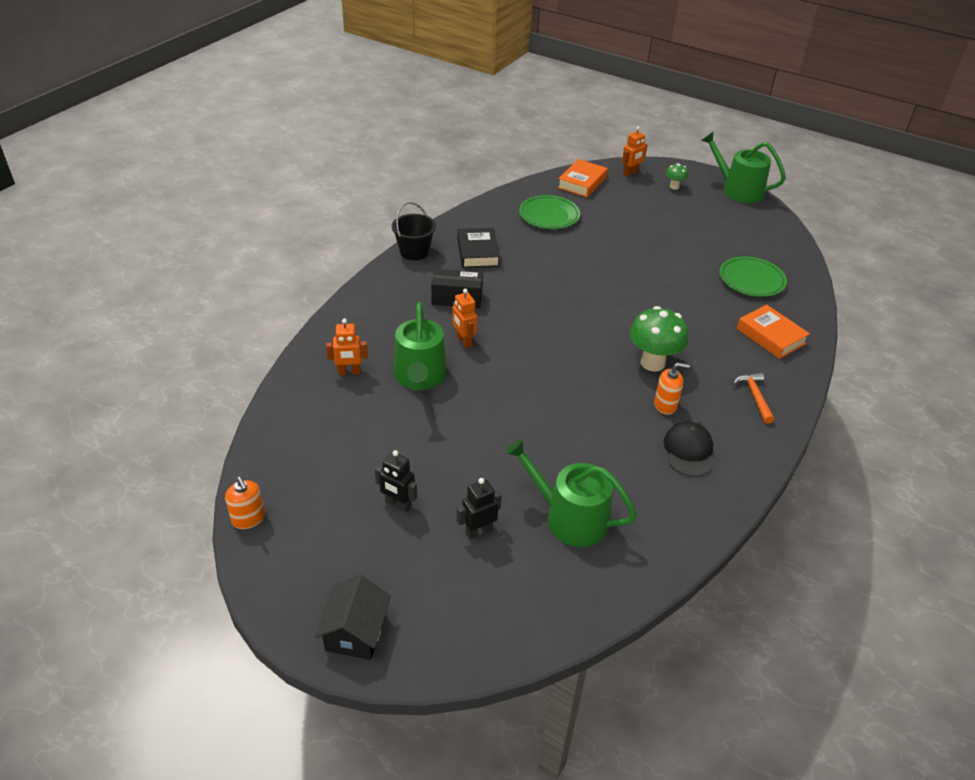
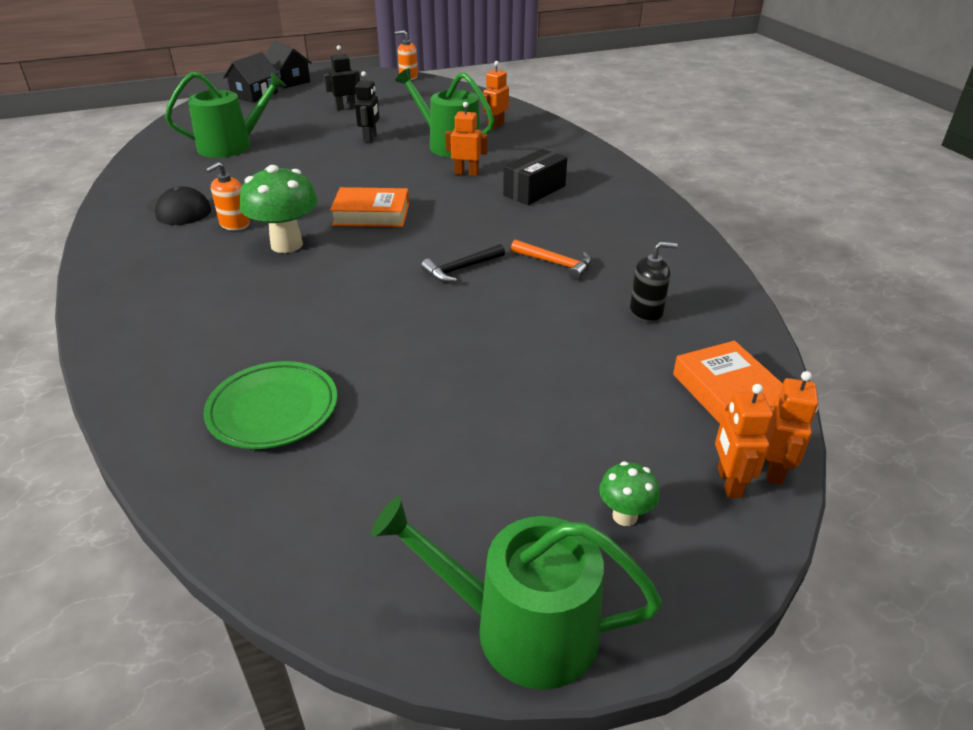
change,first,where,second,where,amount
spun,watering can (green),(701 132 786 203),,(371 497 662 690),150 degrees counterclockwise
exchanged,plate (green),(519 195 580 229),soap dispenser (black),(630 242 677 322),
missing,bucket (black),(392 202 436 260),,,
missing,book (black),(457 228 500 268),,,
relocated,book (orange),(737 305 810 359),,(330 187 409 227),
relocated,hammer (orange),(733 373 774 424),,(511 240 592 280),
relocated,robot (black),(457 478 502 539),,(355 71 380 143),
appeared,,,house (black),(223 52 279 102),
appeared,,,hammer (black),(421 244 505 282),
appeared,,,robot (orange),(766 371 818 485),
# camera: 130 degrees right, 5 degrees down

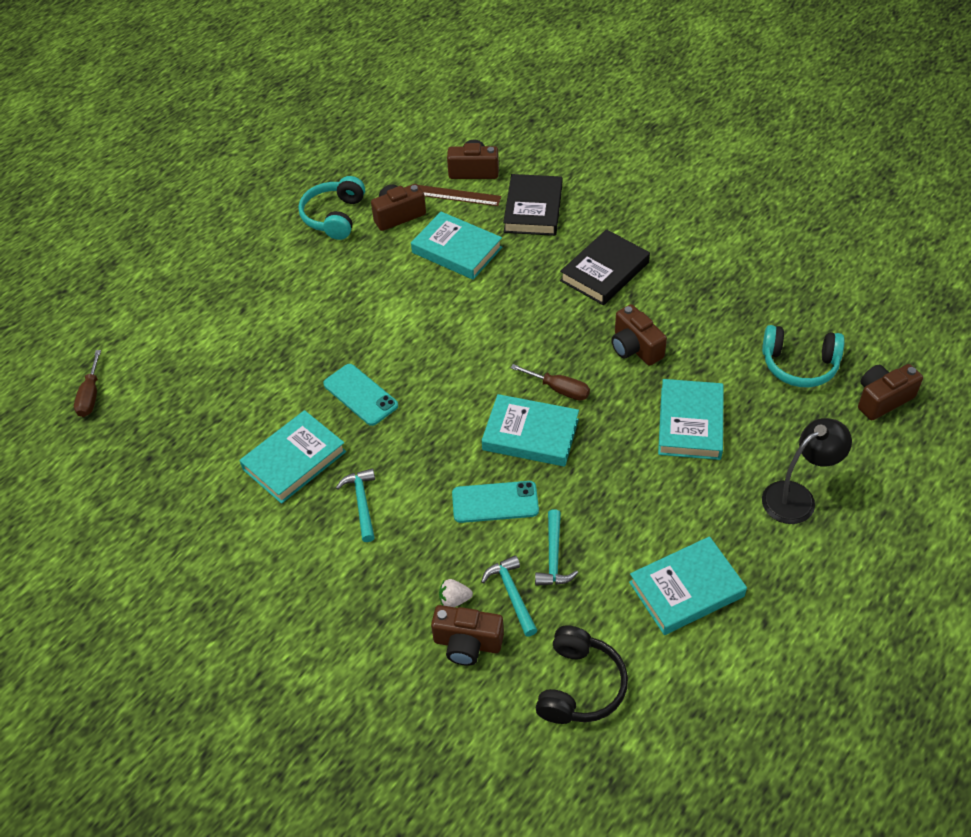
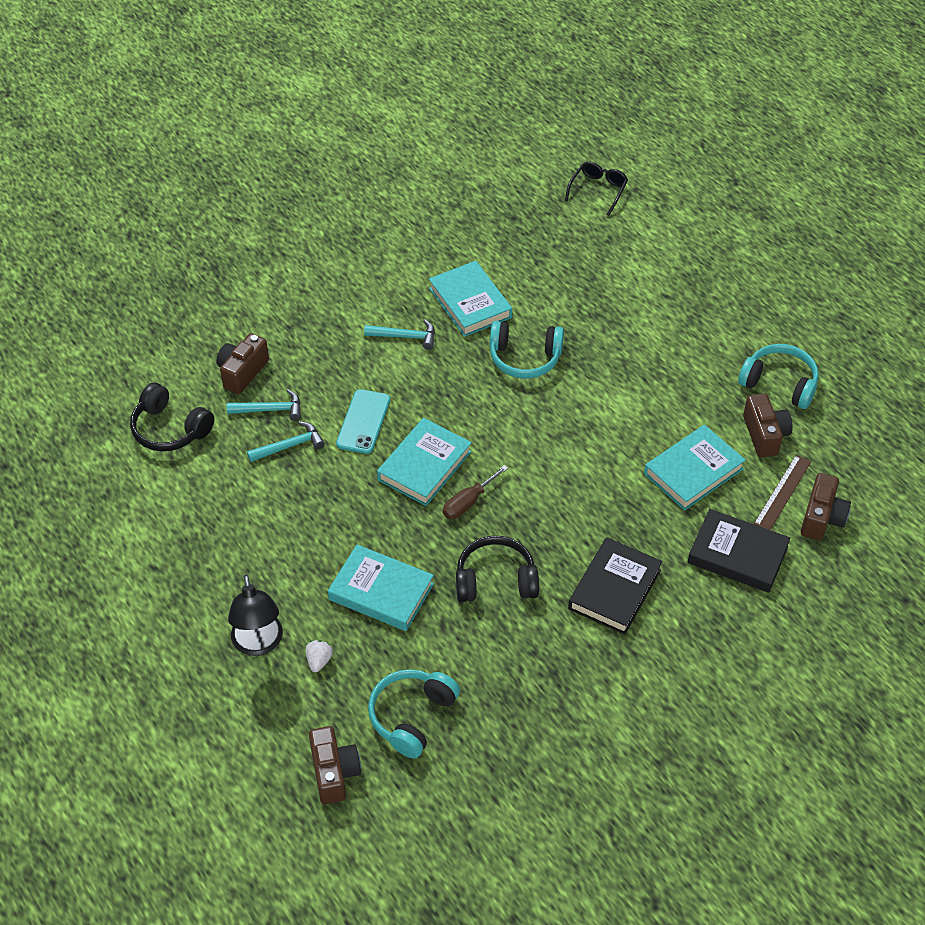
change,first,where,second,where,amount
spun,book (black),(560 229 650 305),,(568 537 663 634),60 degrees clockwise
exchanged,camera (brown),(611 304 667 366),headphones (black),(456 536 539 602),
exchanged,screwdriver (brown),(74 350 101 417),glasses (black),(565 162 628 215),
exchanged,phone (turquoise),(323 364 398 426),headphones (turquoise),(490 321 564 378),
spun,hammer (turquoise),(535 509 578 586),,(247 421 325 462),135 degrees clockwise
missing,book (turquoise),(629 536 747 635),,,
relocated,strawberry (white),(439 579 473 607),,(306 640 333 672),
# camera: 105 degrees right, 0 degrees up

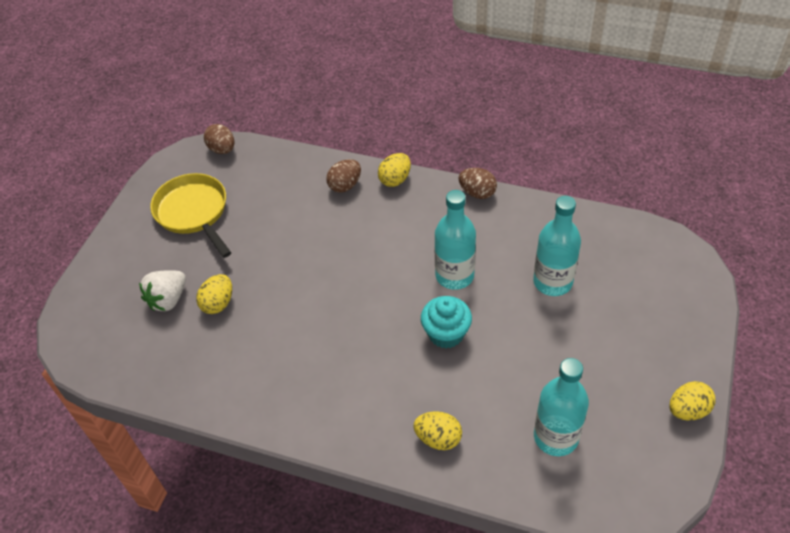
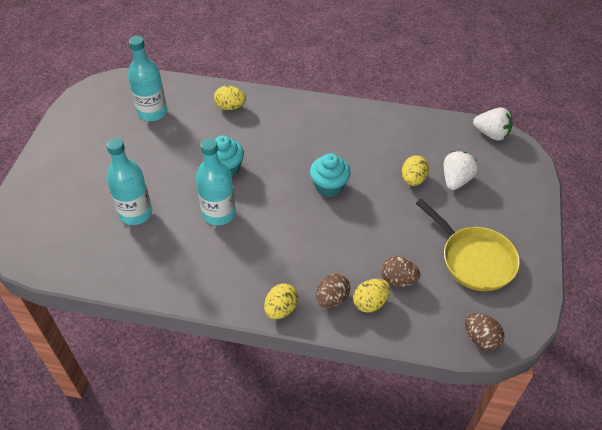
change,first,where,second,where,amount
relocated,egg (brown),(459 168 497 199),,(381 256 420 287),
relocated,egg (yellow),(669 381 716 420),,(353 279 390 313),
appeared,,,strawberry (white),(473 107 512 141),
appeared,,,cupcake (turquoise),(310 153 351 197),
# camera: 170 degrees right, 0 degrees up

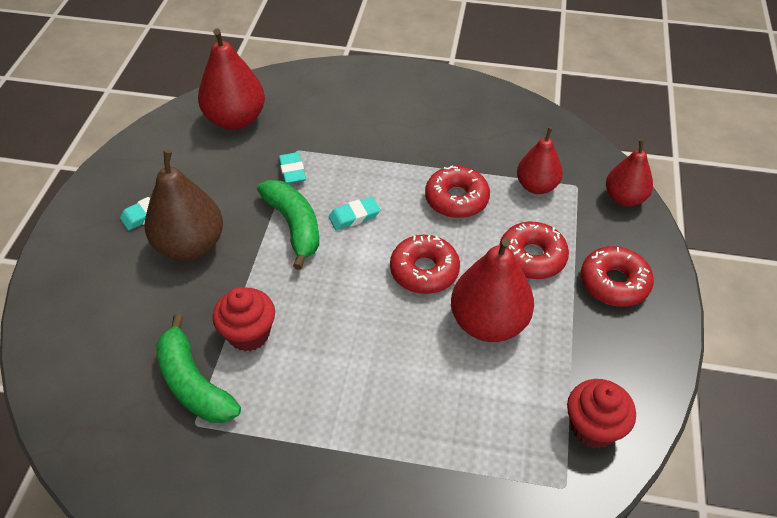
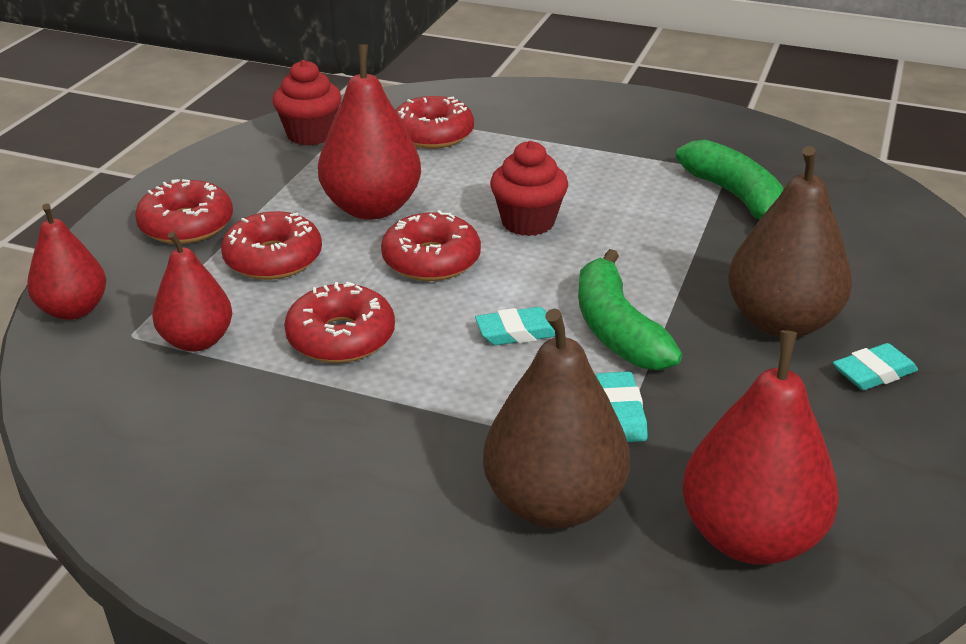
change,first,where,second,where,amount
relocated,cupcake (red),(213 287 275 351),,(490 141 568 236),
appeared,,,donut (red),(395 96 474 149),
appeared,,,pear (brown),(483 308 630 529),
# camera: 170 degrees left, 15 degrees down

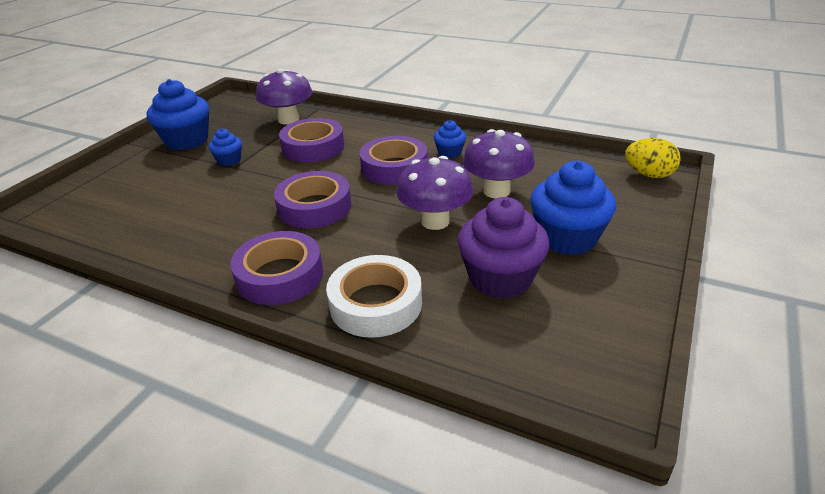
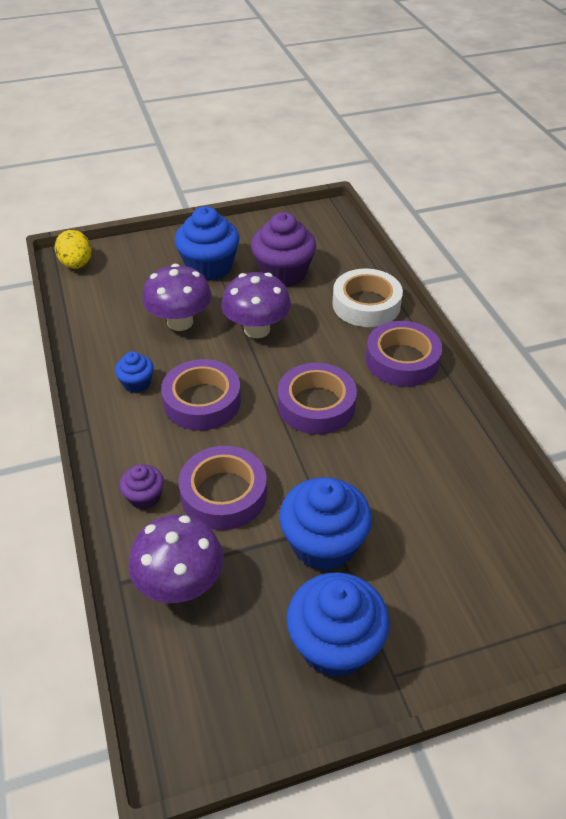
change,first,where,second,where,amount
size,cupcake (blue),(209 129 242 166),,(279 477 372 571),x1.95
appeared,,,cupcake (purple),(120 464 164 510),
# camera: 135 degrees left, 10 degrees up

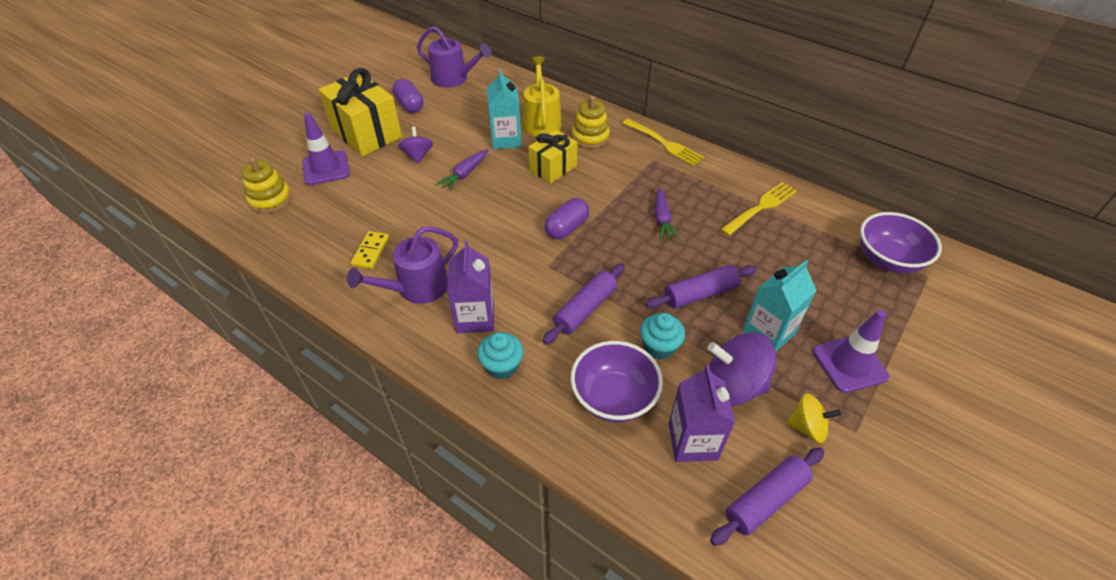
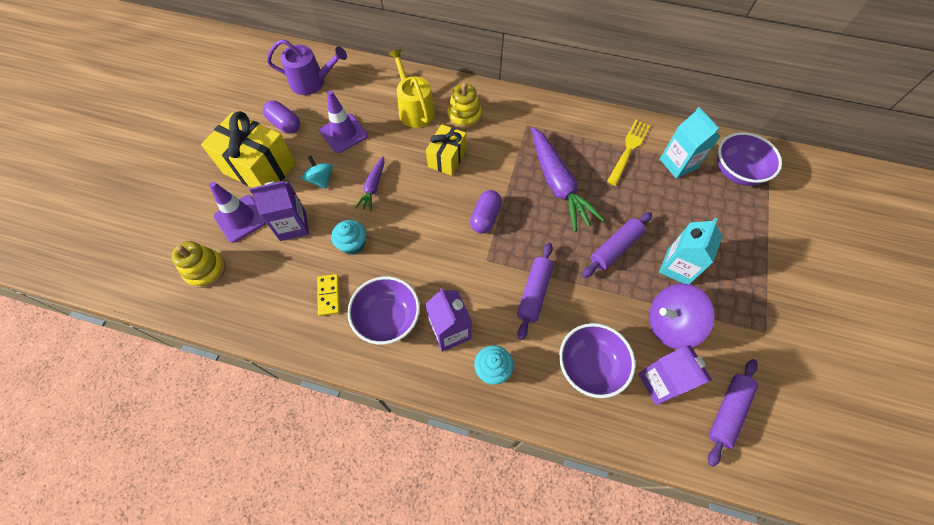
change,first,where,second,where,amount
relocated,carton (turquoise),(487 69 522 149),,(660 107 721 179),
missing,fork (yellow),(622 119 704 166),,,
colour,spinning top (purple),(398 126 433 164),spinning top (turquoise),(302 156 333 189),
size,carrot (purple),(655 187 679 240),,(532 127 604 232),x1.93
exchanged,watering can (purple),(347 227 458 304),bowl (purple),(347 276 420 345),
relocated,traffic cone (purple),(813 310 889 393),,(319 90 368 153),
relocated,cupcake (turquoise),(640 313 685 360),,(331 220 366 255),
missing,spinning top (yellow),(787 393 841 443),,,
appeared,,,carton (purple),(249 181 309 241),
# camera: 20 degrees left, 15 degrees up

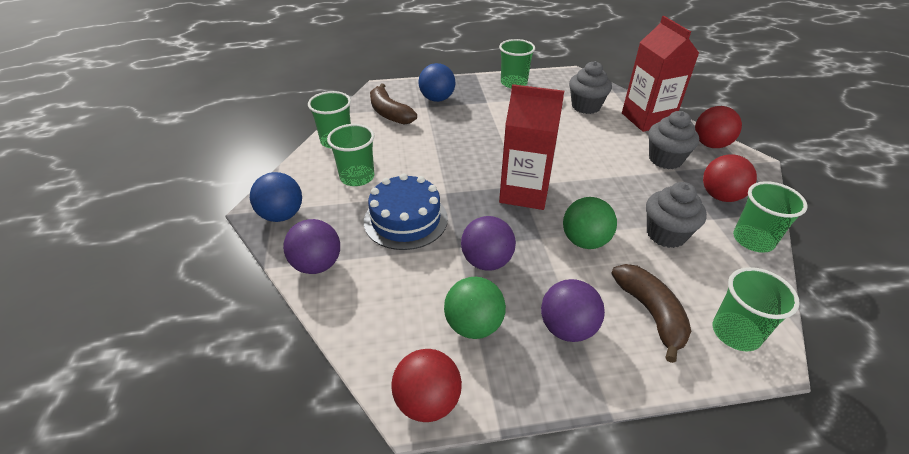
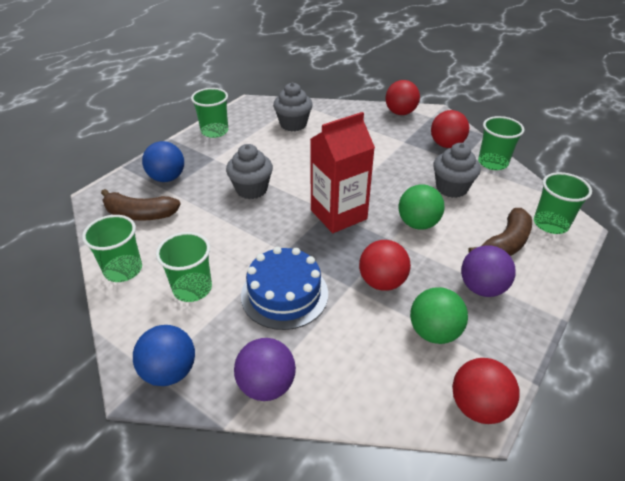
change,first,where,second,where,amount
missing,carton (red),(622 16 699 132),,,
relocated,cupcake (grey),(648 111 699 169),,(226 144 273 199),
colour,ball (purple),(461 216 516 271),ball (red),(359 240 411 291),
spun,banana (brown),(611 264 691 363),,(468 208 532 256),105 degrees clockwise
# camera: 45 degrees left, 0 degrees up

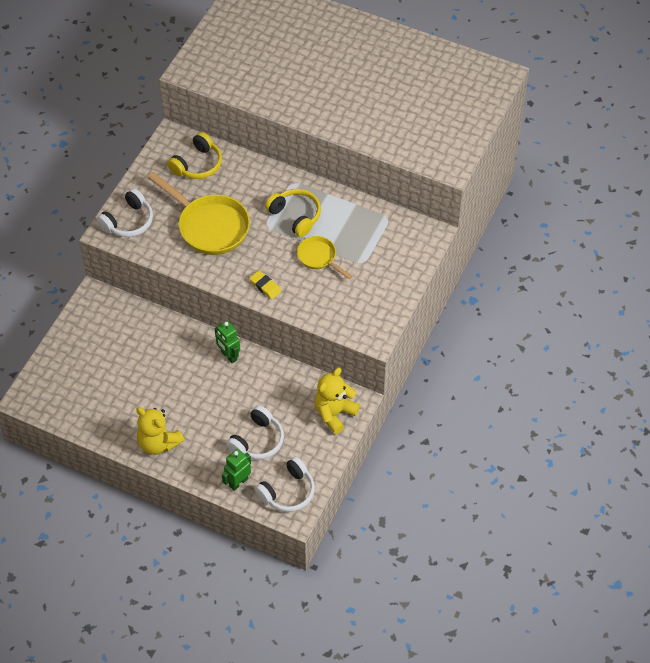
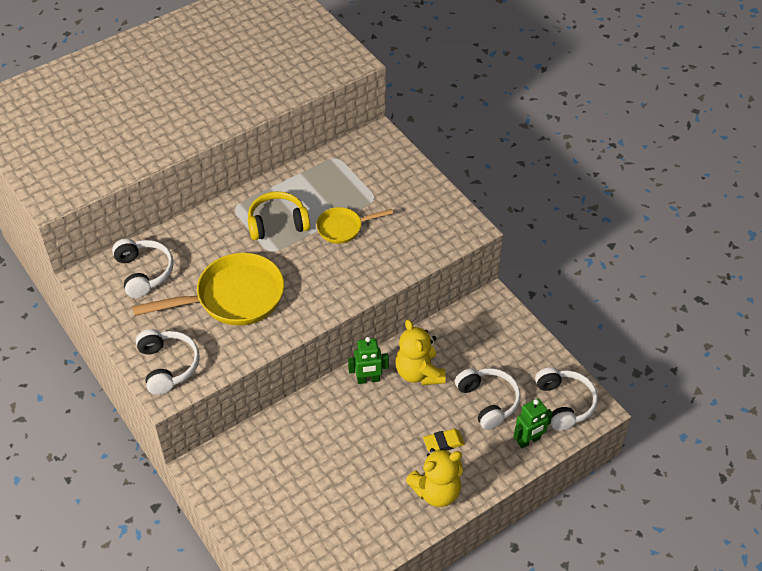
change,first,where,second,where,amount
colour,headphones (yellow),(167 132 222 179),headphones (white),(112 239 174 298),
relocated,eraser (yellow),(249 270 281 299),,(423 429 465 452),
relocated,teddy bear (yellow),(314 368 360 434),,(395 319 446 385),
spun,robot (green),(222 449 251 491),,(514 398 553 448),105 degrees counterclockwise
# camera: 60 degrees left, 5 degrees down

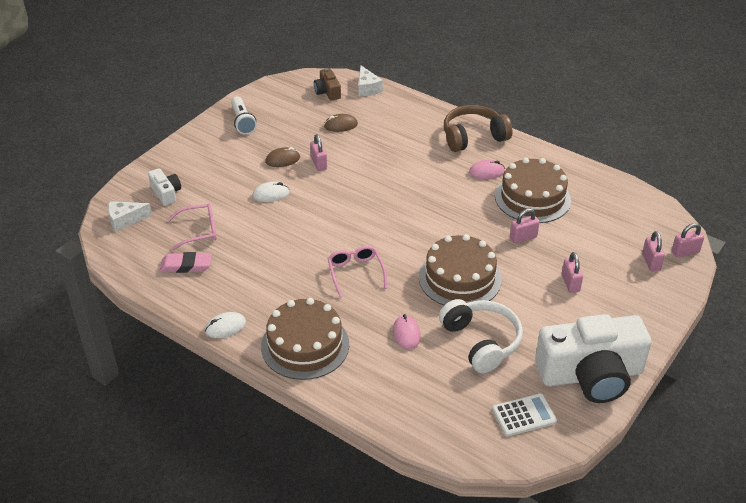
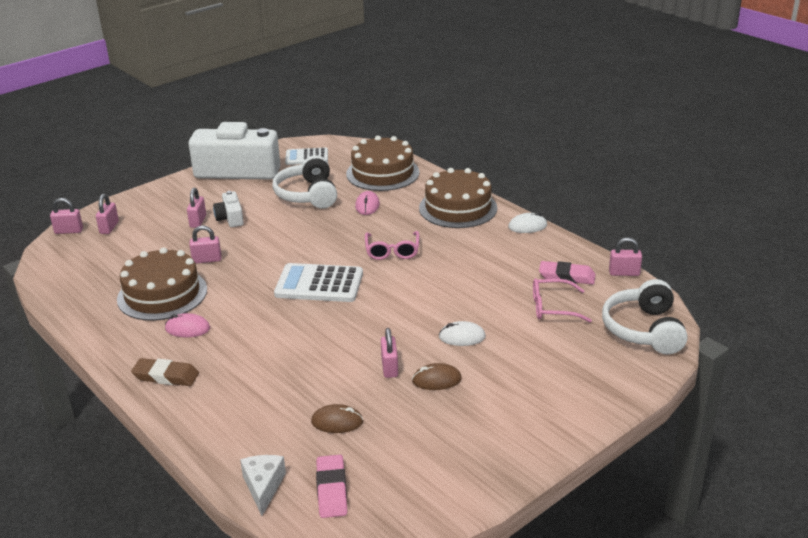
change,first,where,second,where,amount
exchanged,camera (brown),(314 68 341 101),eraser (pink),(316 455 347 518),
missing,flashlight (white),(231 96 257 135),,,
exchanged,headphones (brown),(444 105 512 152),eraser (brown),(131 358 199 386),
relocated,camera (white),(148 168 181 206),,(213 191 244 227),
exchanged,cheese (white),(108 201 152 232),headphones (white),(602 279 688 354),
relocated,cake (brown),(419 234 501 305),,(346 136 420 191),
appeared,,,padlock (pink),(609 237 642 276),
appeared,,,calculator (white),(274 263 363 302),
# camera: 165 degrees left, 10 degrees down

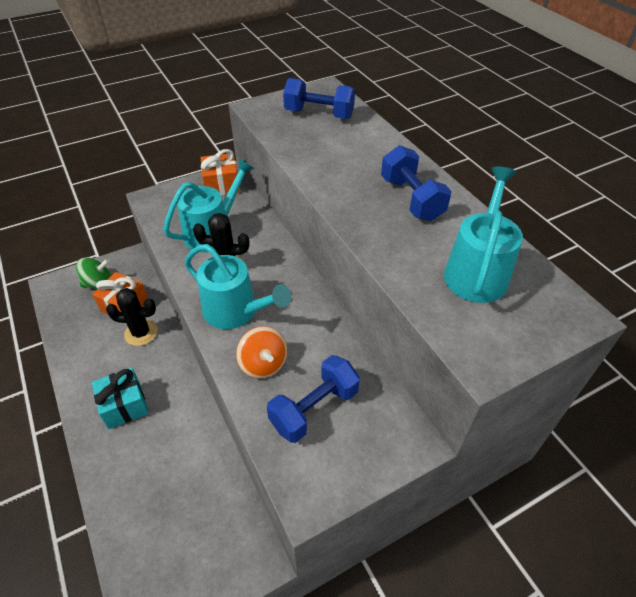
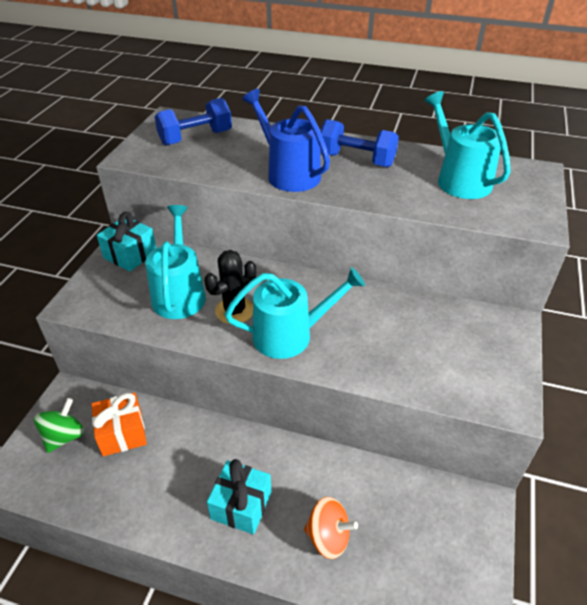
change,first,where,second,where,amount
colour,gift (orange),(200 149 240 196),gift (turquoise),(97 212 156 271),
missing,cactus (black),(106 288 158 346),,,
relocated,spinning top (orange),(236 326 287 379),,(304 497 358 559),
missing,dumbbell (blue),(267 355 360 443),,,
appeared,,,watering can (blue),(242 89 330 192),
# camera: 45 degrees left, 5 degrees down

